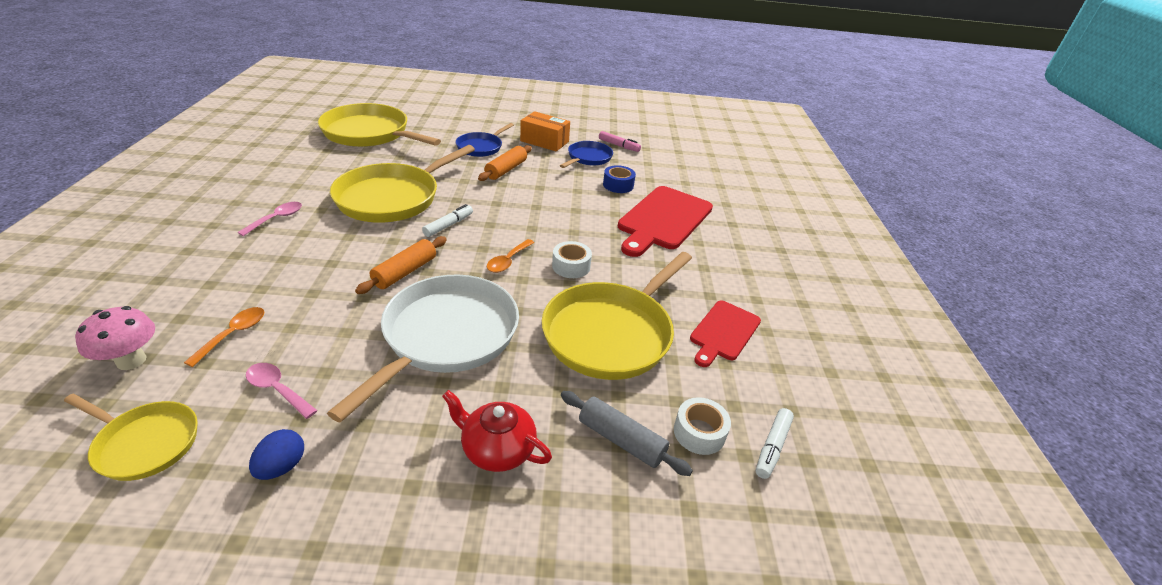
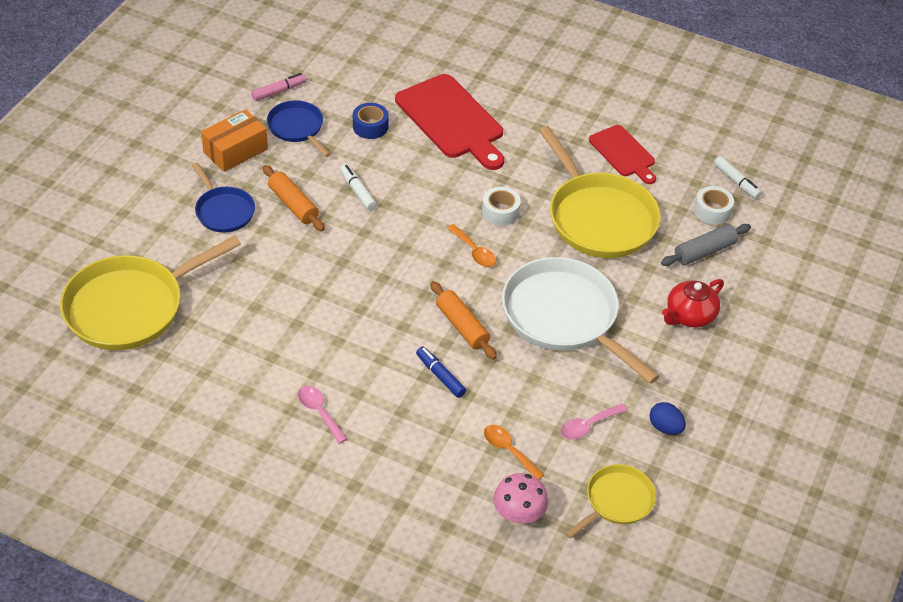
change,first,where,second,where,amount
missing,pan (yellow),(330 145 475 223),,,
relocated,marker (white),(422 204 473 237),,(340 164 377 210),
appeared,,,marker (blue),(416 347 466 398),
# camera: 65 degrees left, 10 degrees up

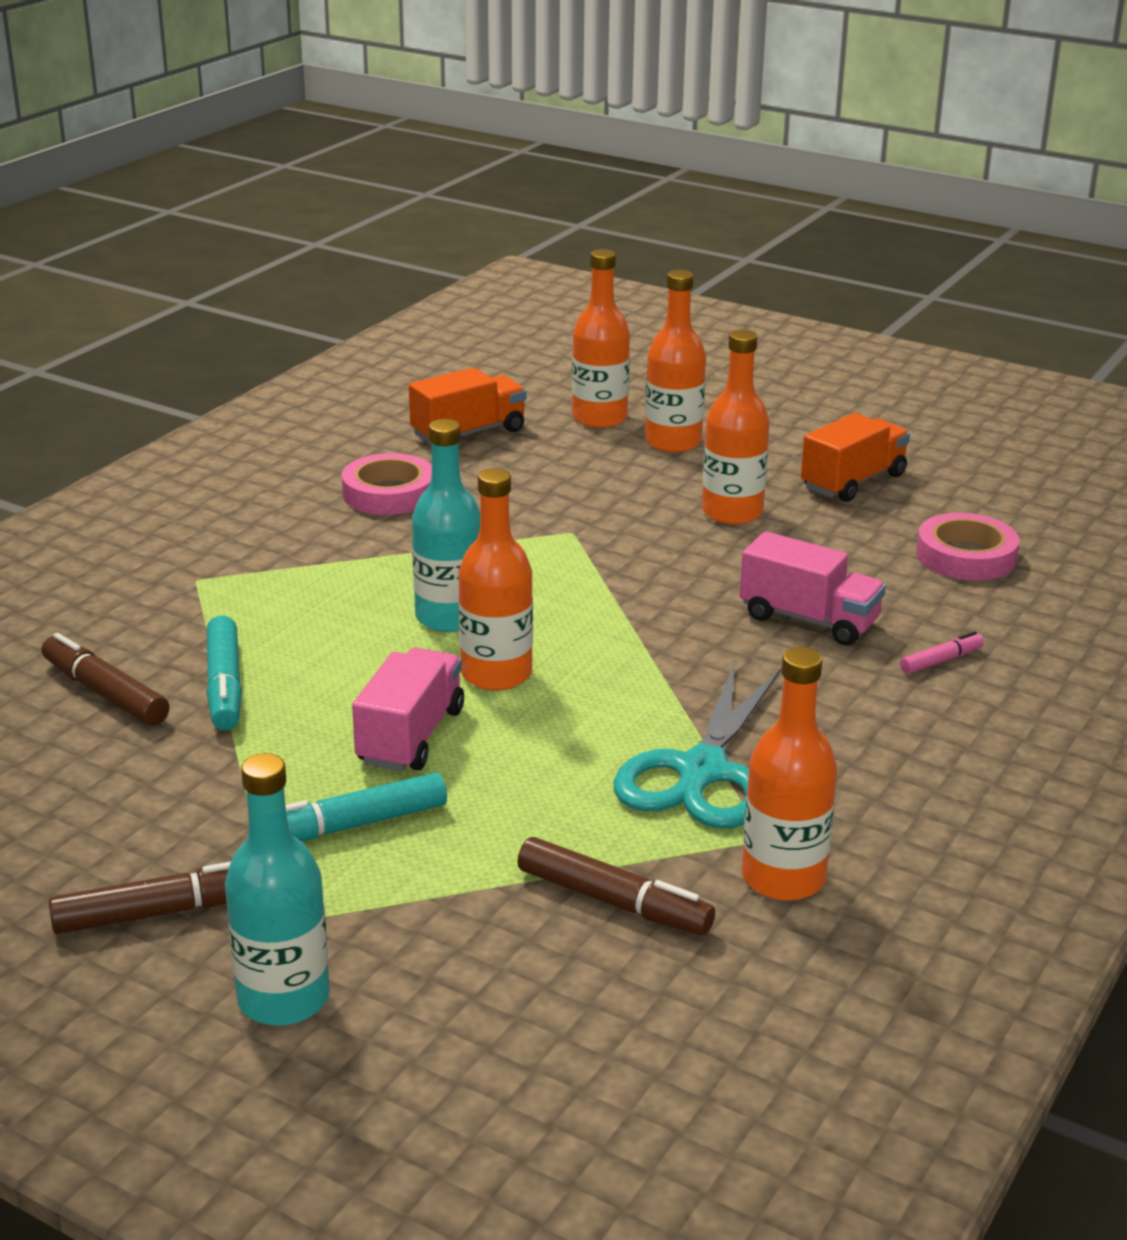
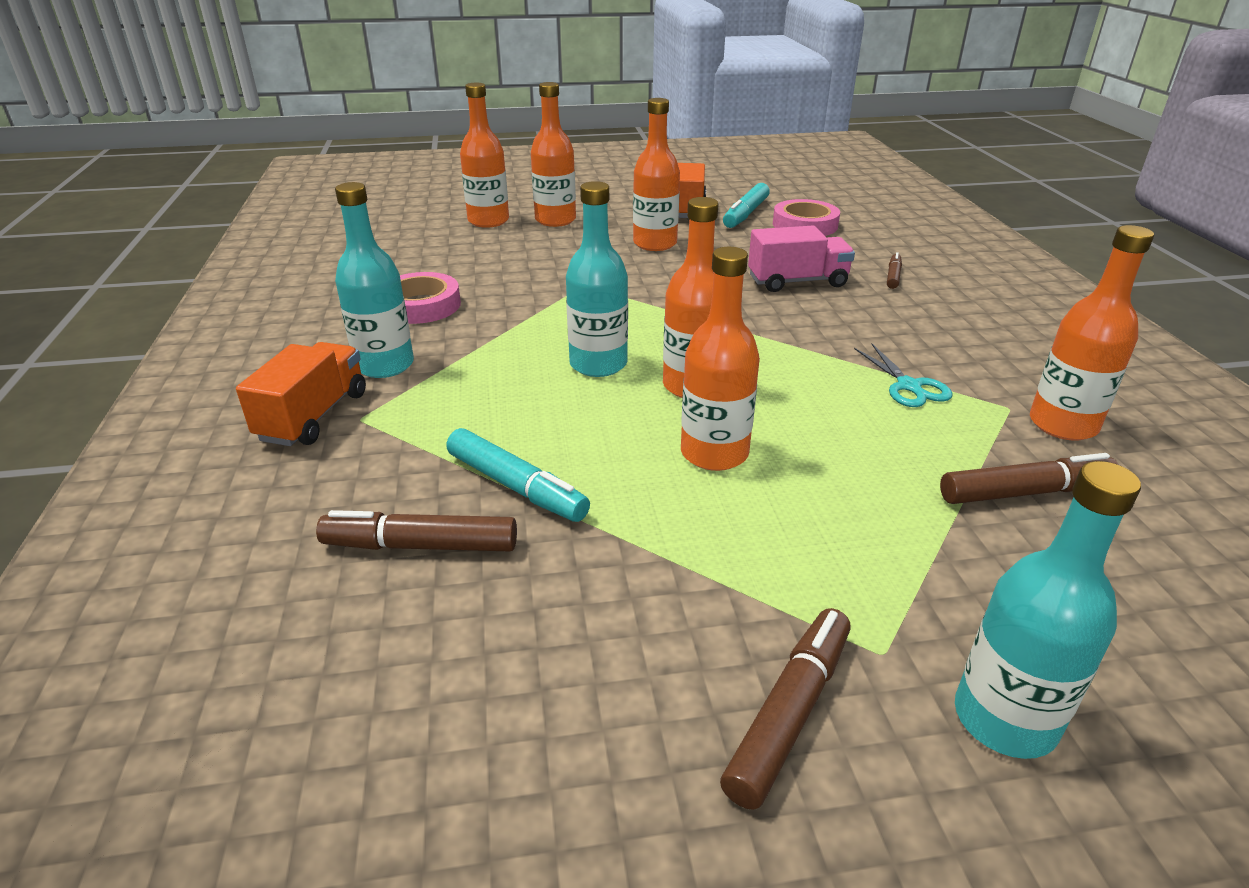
change,first,where,second,where,amount
relocated,truck (orange),(409 367 526 444),,(236 342 366 446),
colour,marker (pink),(900 631 984 674),marker (brown),(887 252 902 289),
exchanged,truck (pink),(352 648 464 771),bottle (orange),(681 247 760 471),
size,scissors (turquoise),(613 662 781 828),,(854 344 953 407),x0.53
relocated,marker (turquoise),(248 773 447 841),,(723 183 770 228),
appeared,,,bottle (turquoise),(335 182 414 378),
# camera: 40 degrees left, 5 degrees up

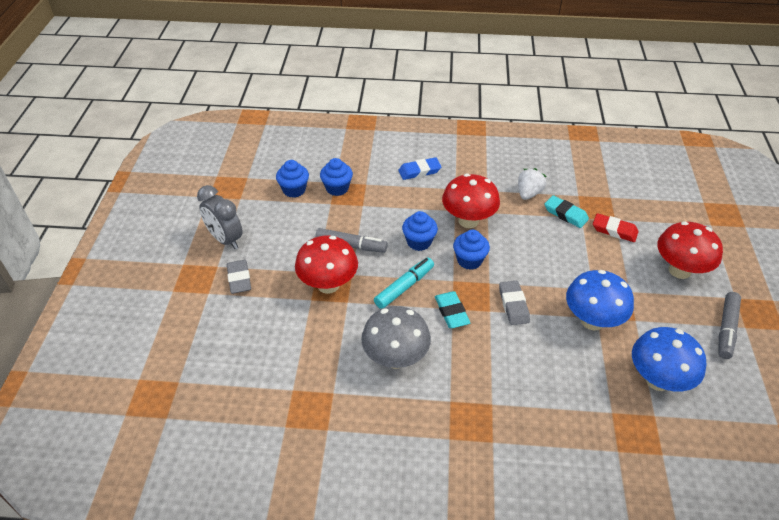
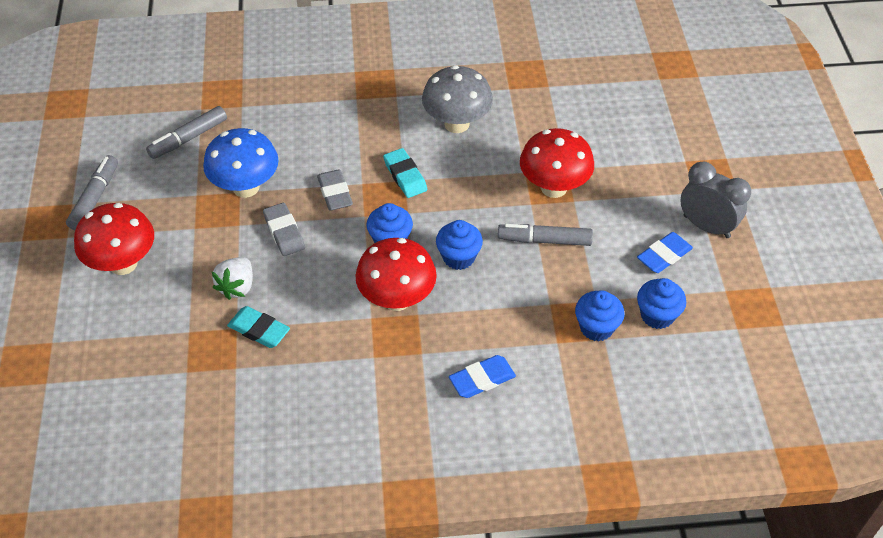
change,first,where,second,where,amount
relocated,strawberry (white),(518 168 547 200),,(211 257 253 300),
missing,eraser (red),(593 213 638 242),,,
missing,marker (turquoise),(374 258 434 309),,,
relocated,eraser (grey),(227 260 251 294),,(263 203 305 256),
exchanged,mushroom (blue),(632 327 706 391),marker (grey),(146 106 227 159),
appeared,,,eraser (blue),(637 232 693 273),
# camera: 170 degrees right, 5 degrees up

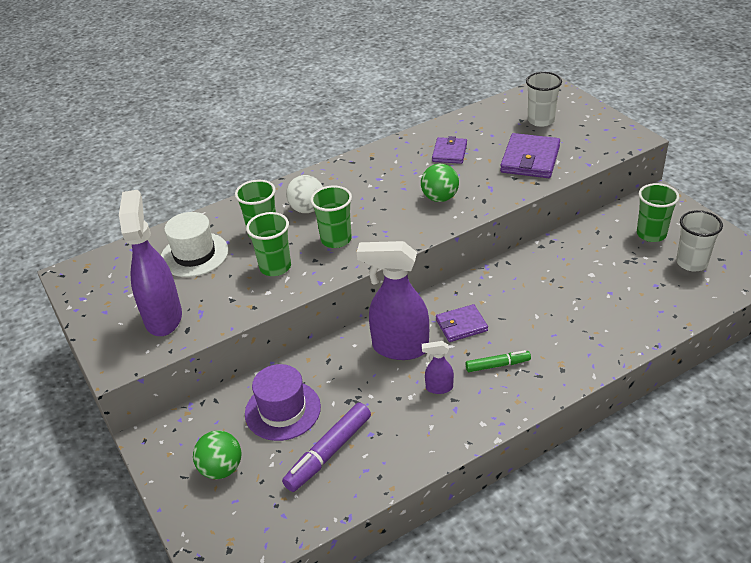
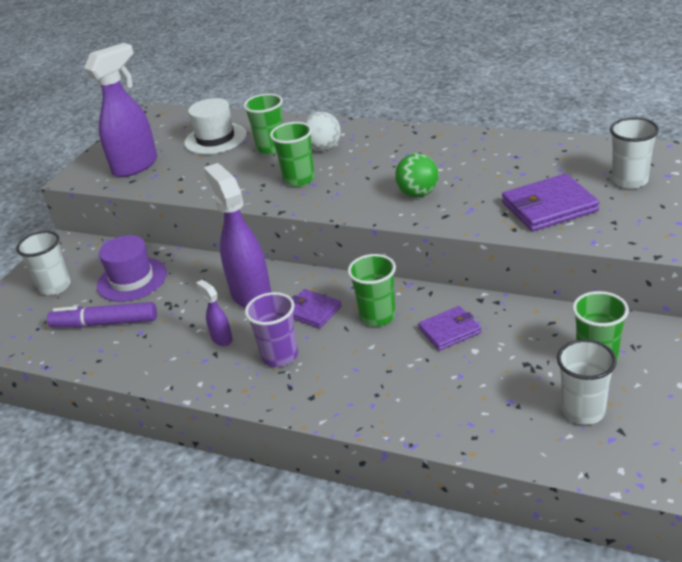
change,first,where,second,where,amount
relocated,wallet (purple),(432 136 467 164),,(418 306 481 351),
relocated,cup (green),(246 212 291 276),,(348 254 396 326),
exchanged,marker (green),(465 350 531 372),cup (purple),(245 292 298 367),
exchanged,ball (green),(193 430 241 479),cup (white),(16 231 71 295),
# camera: 55 degrees right, 5 degrees down

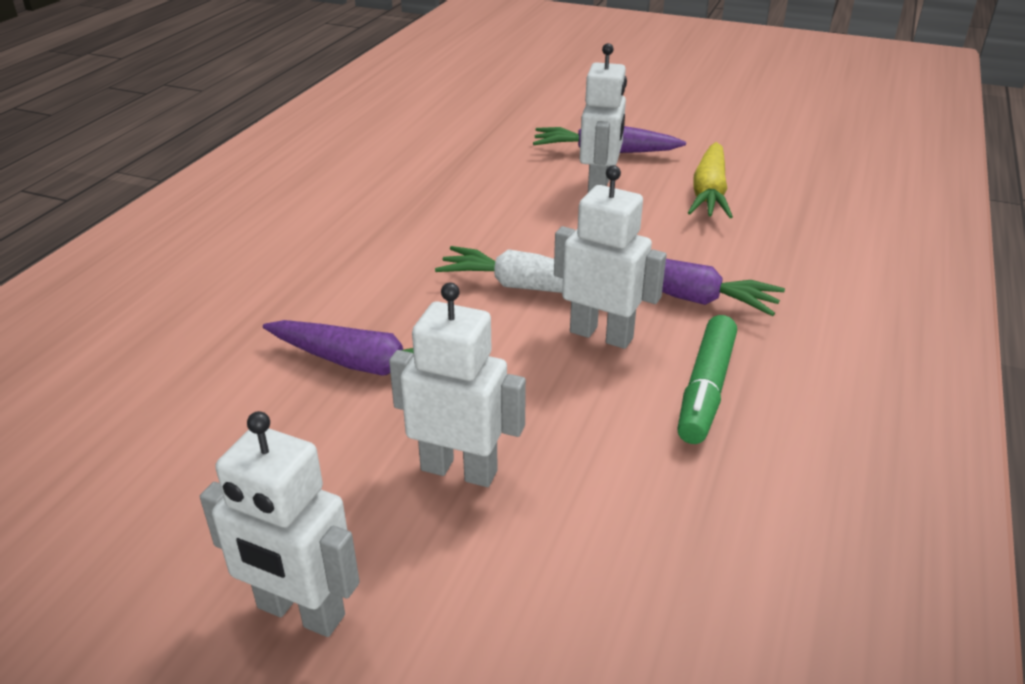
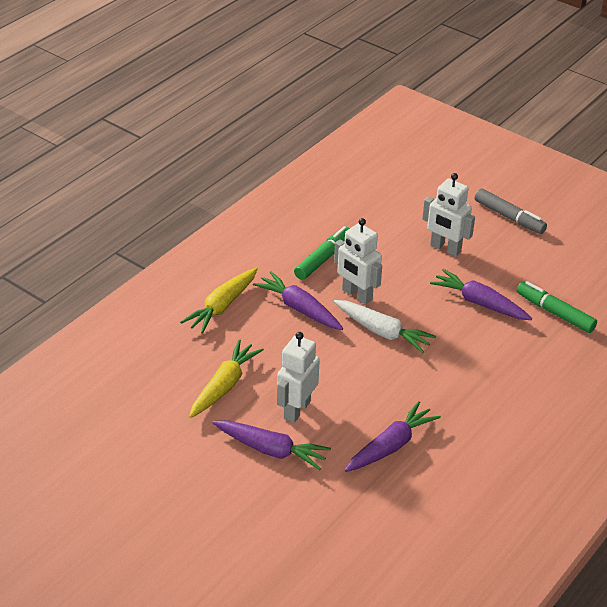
change,first,where,second,where,amount
exchanged,robot (white),(200 411 360 637),marker (grey),(475 188 547 234),
appeared,,,carrot (yellow),(180 268 258 334),
appeared,,,marker (green),(517 281 597 333),
appeared,,,carrot (purple),(345 401 441 472),
# camera: 165 degrees left, 5 degrees up

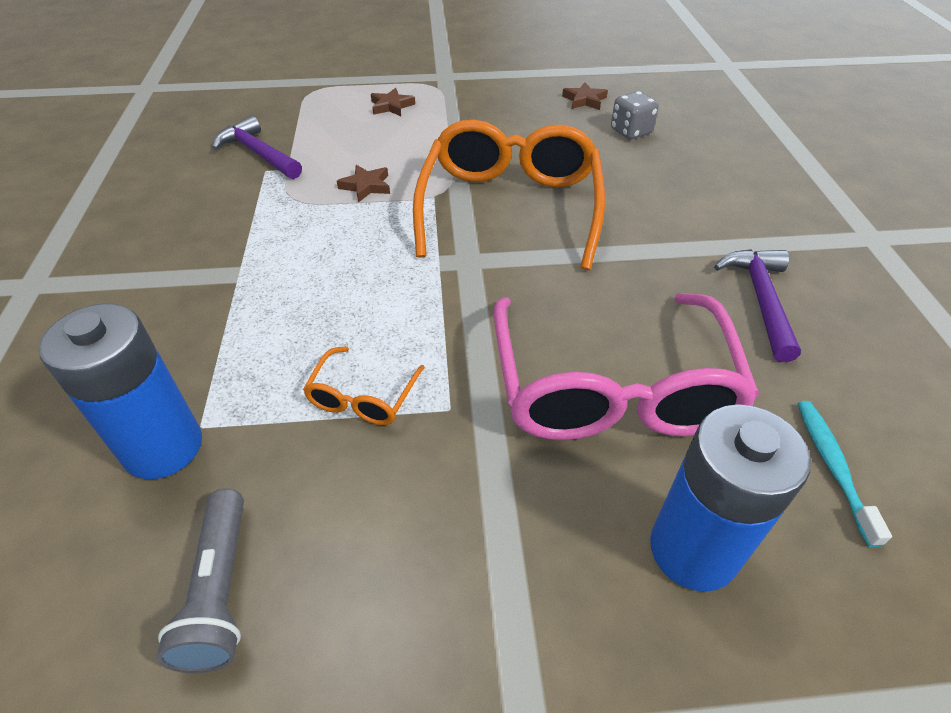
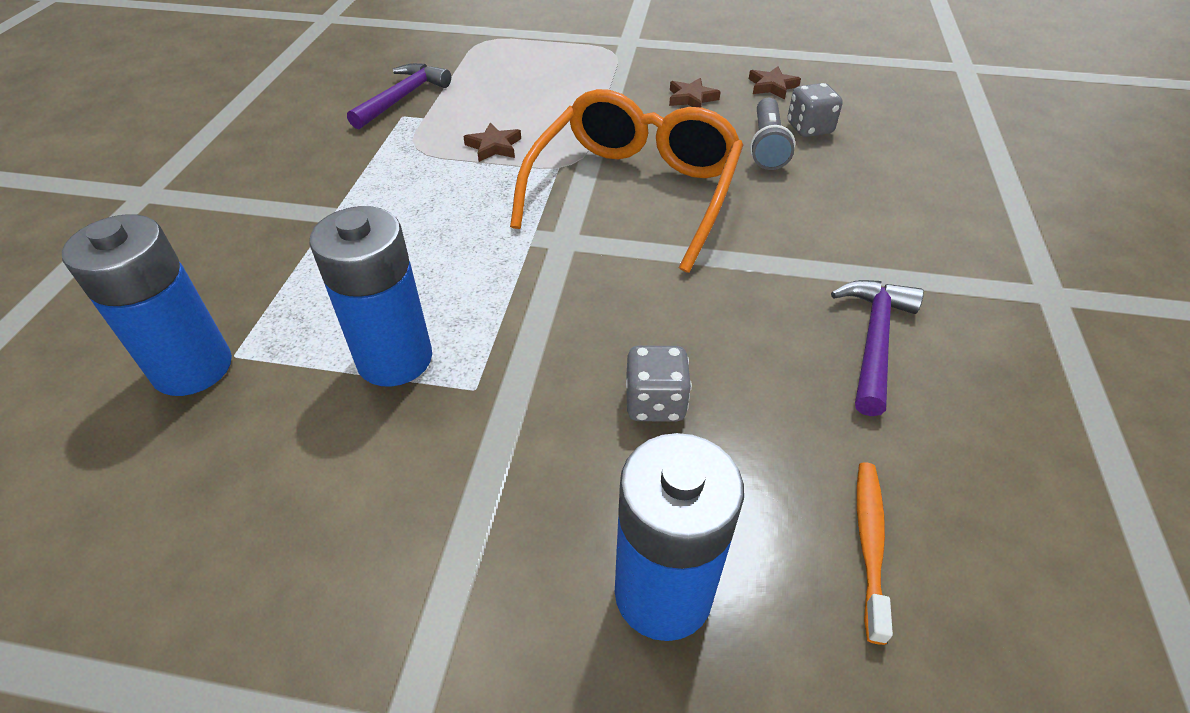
change,first,where,second,where,amount
relocated,star (brown),(371 88 415 116),,(669 78 721 107),
spun,hammer (purple),(212 116 302 179),,(347 63 451 129),60 degrees clockwise
exchanged,glasses (pink),(494 293 759 440),dice (grey),(626 346 692 422),
exchanged,glasses (orange),(303 346 425 425),battery (blue),(309 206 432 387),
colour,toothbrush (turquoise),(797 401 892 547),toothbrush (orange),(857 462 893 645),
relocated,flashlight (grey),(157 488 244 673),,(750 98 795 170),
# camera: 15 degrees right, 0 degrees up

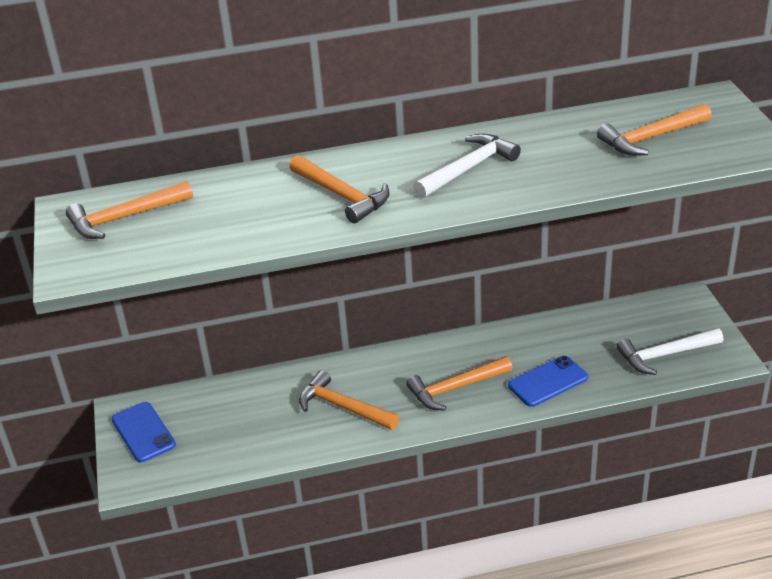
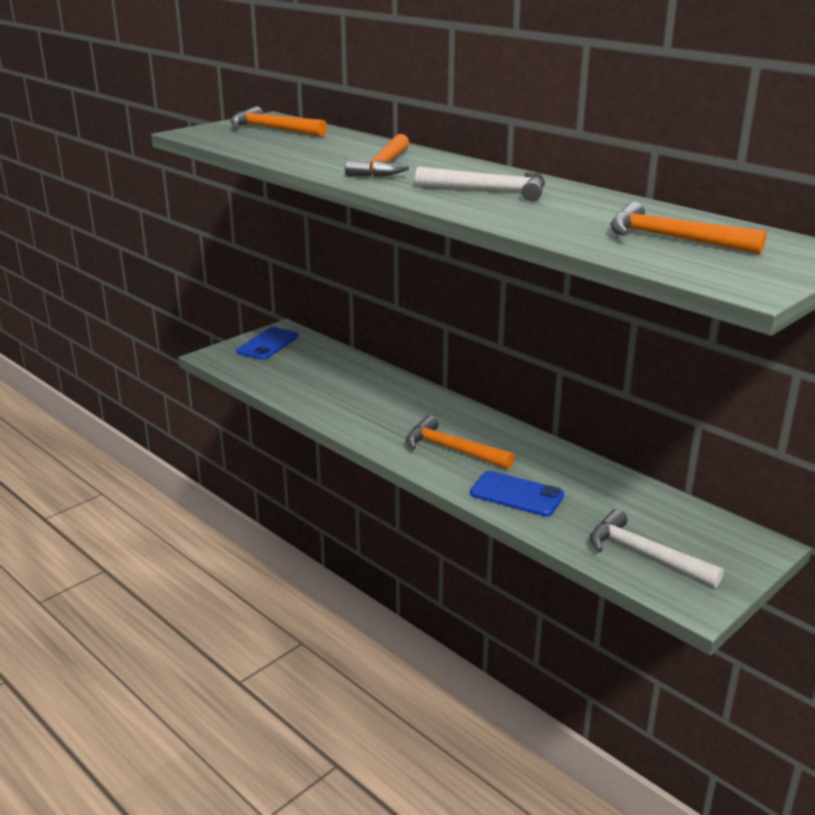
change,first,where,second,where,amount
missing,hammer (orange),(299 370 399 430),,,
# camera: 55 degrees right, 10 degrees down

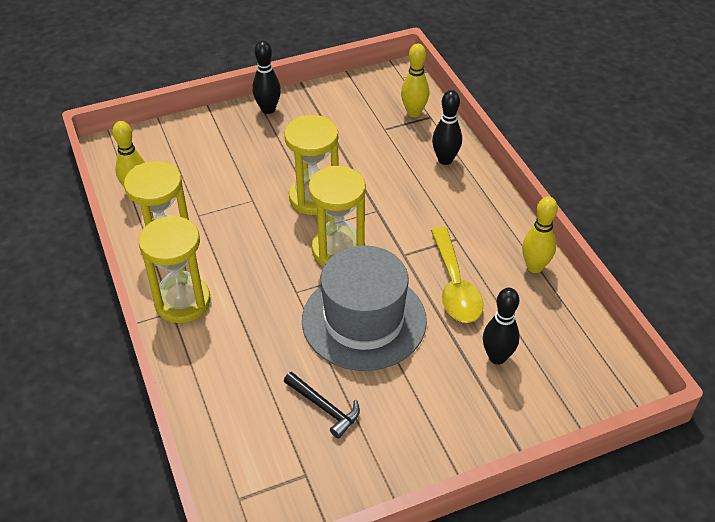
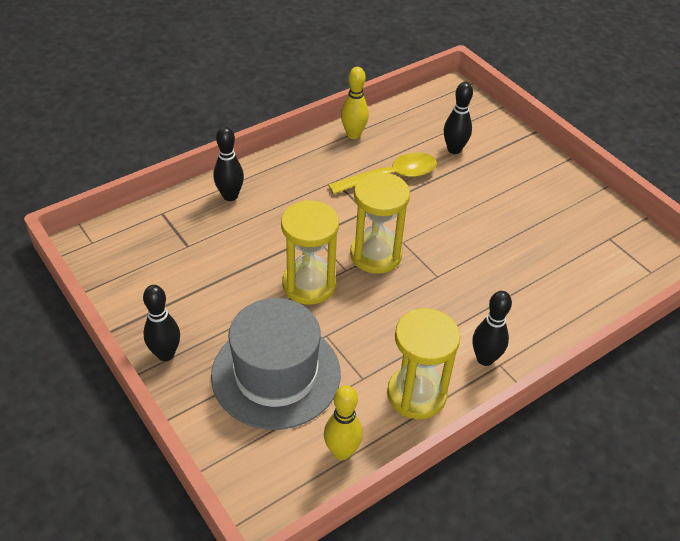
change,first,where,second,where,amount
missing,bowling pin (yellow),(401 43 429 117),,,
exchanged,hourglass (yellow),(139 215 211 323),bowling pin (black),(472 291 512 366),
relocated,hat (grey),(302 246 427 371),,(211 298 341 430),
missing,hammer (black),(284 372 360 439),,,
# camera: 105 degrees left, 0 degrees up

